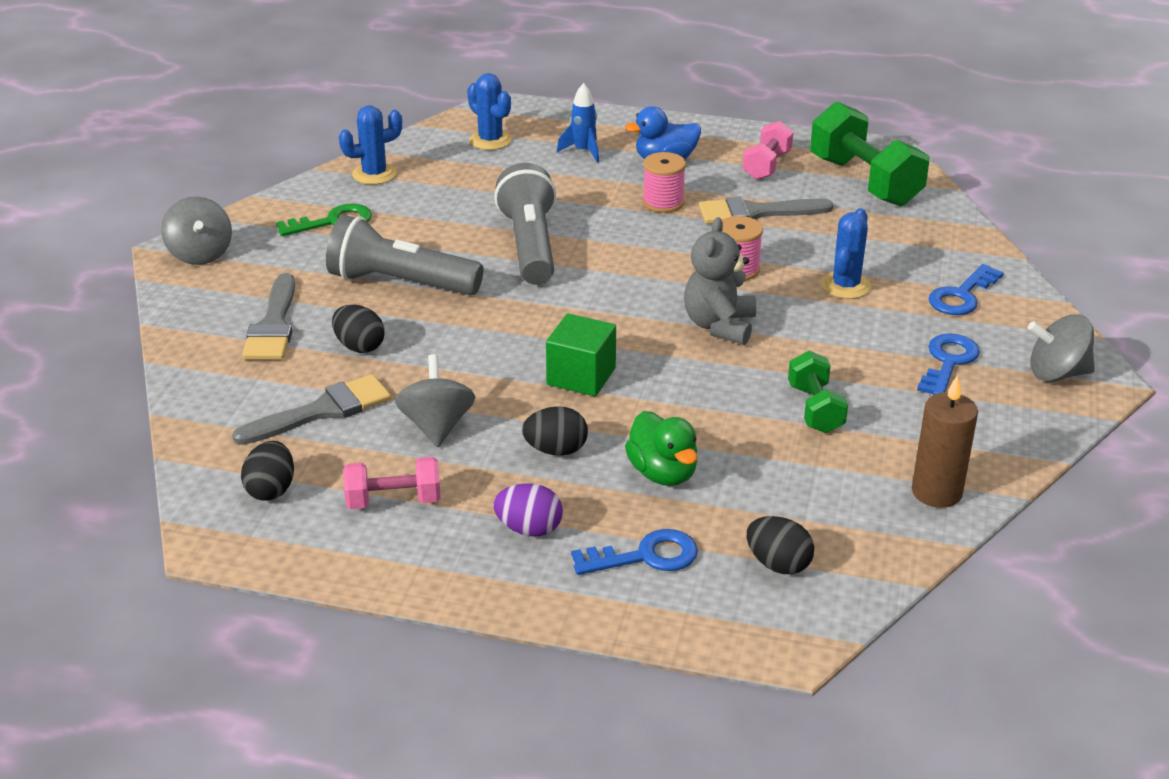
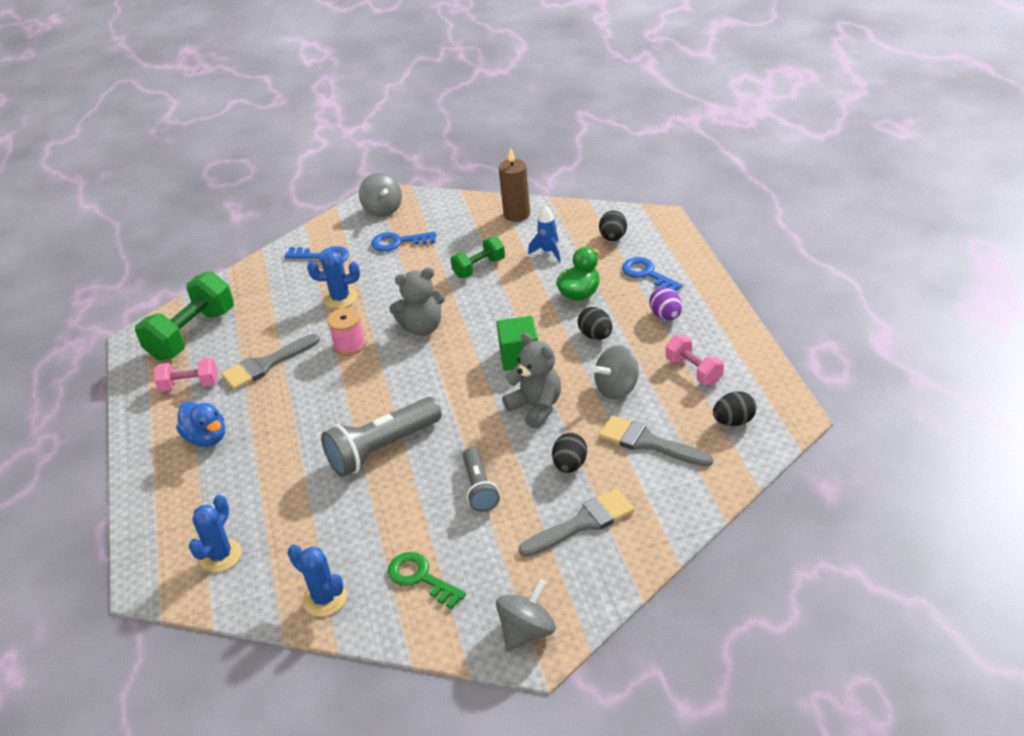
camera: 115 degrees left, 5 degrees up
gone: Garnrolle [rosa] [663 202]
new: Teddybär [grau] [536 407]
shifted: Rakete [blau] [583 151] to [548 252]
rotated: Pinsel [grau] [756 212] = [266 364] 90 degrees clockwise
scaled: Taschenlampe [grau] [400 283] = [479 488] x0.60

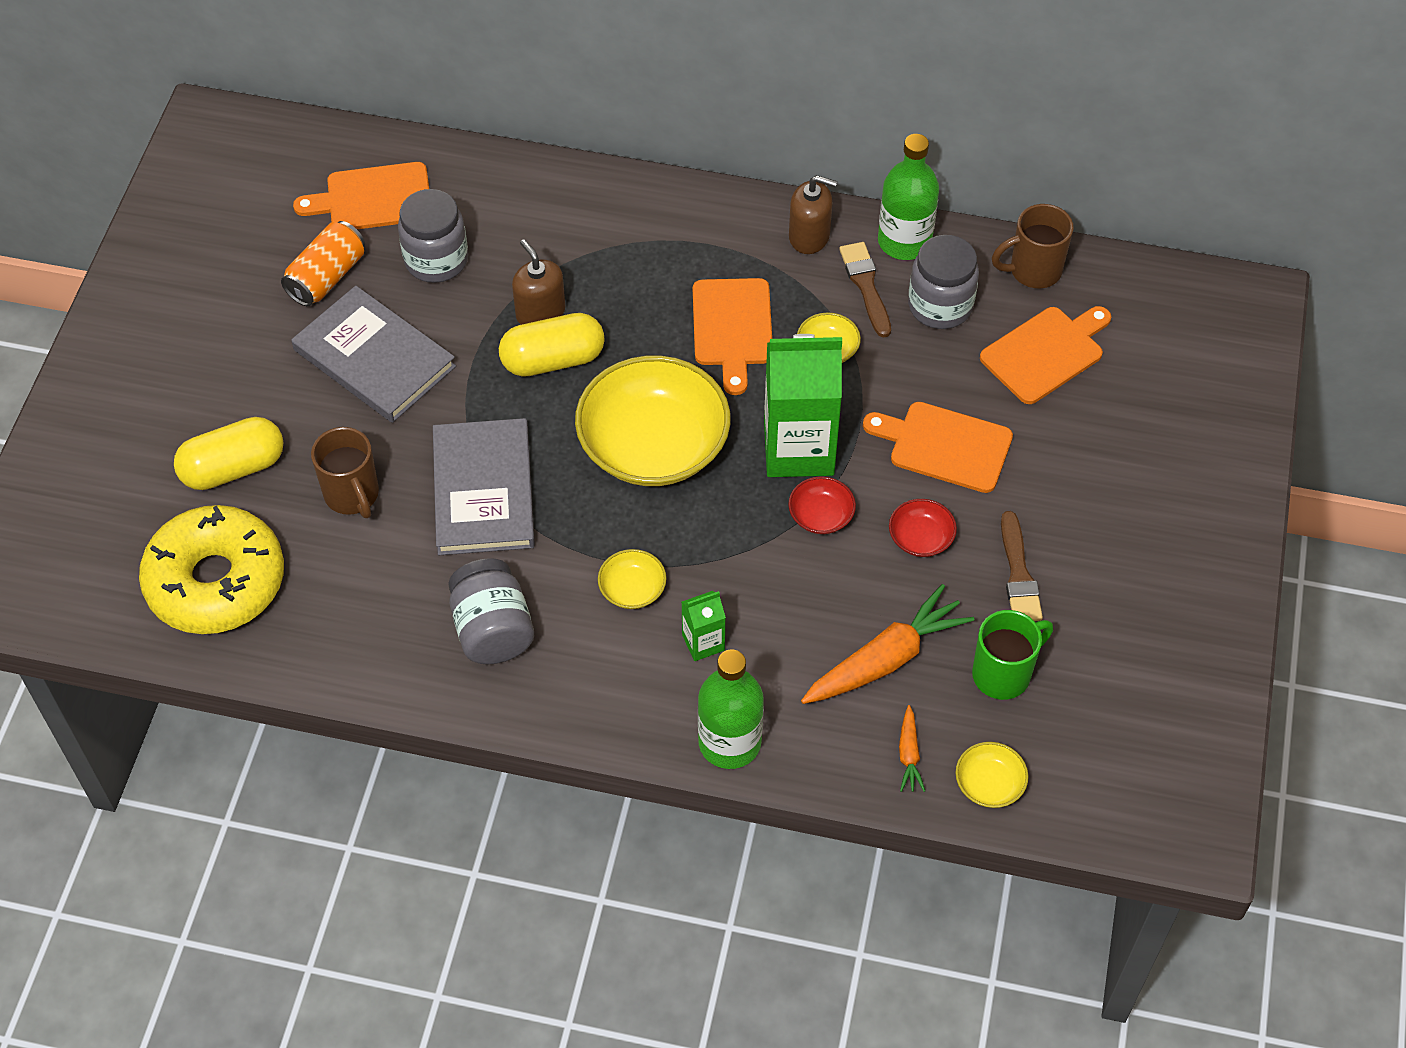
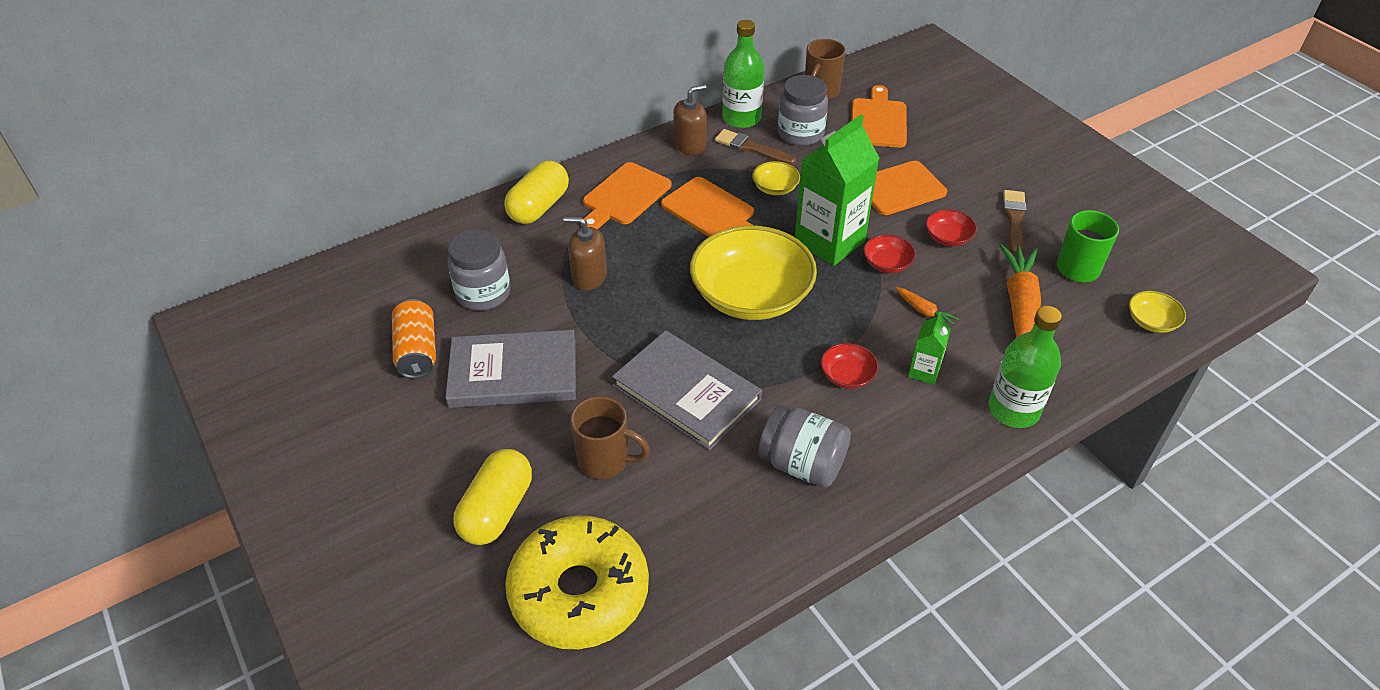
camera: 45 degrees left, 10 degrees down
shifted: Kapsel [gelb] [553 360] to [539 207]; Schneidebrett [orange] [373 198] to [624 196]; Karotte [orange] [909 754] to [924 312]
repainted: Schüssel [gelb] [632 589] to Schüssel [rot] [847 375]
rotated: Pinsel [braun] [1018 574] = [1014 219] 120 degrees counterclockwise

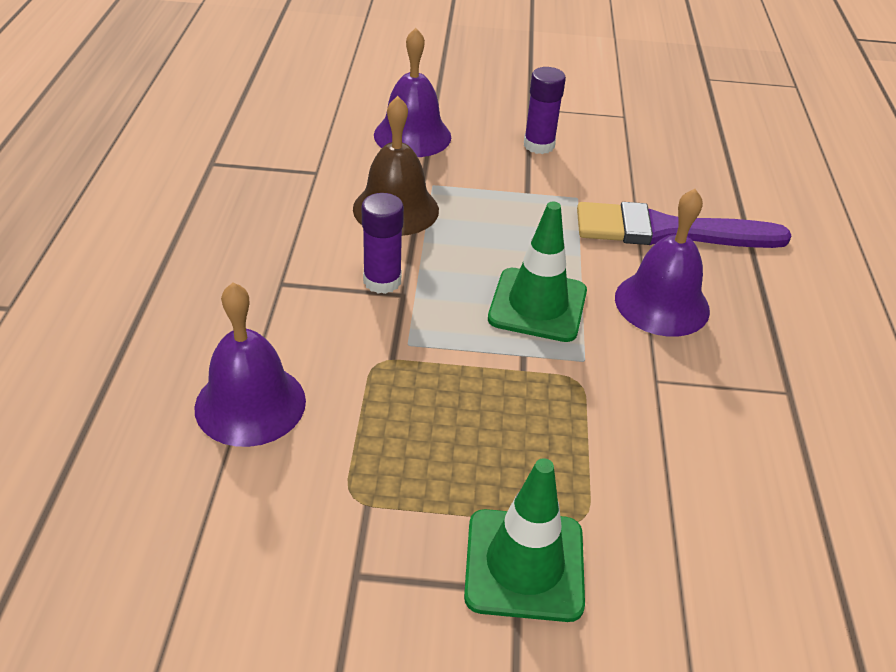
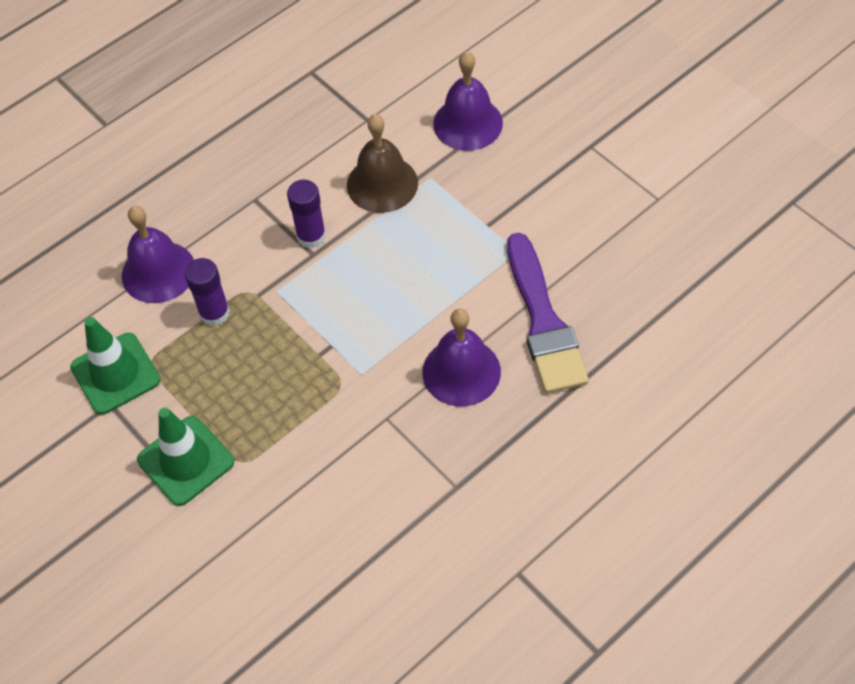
camera: 50 degrees right, 15 degrees up
shifted: Leitkegel [grün] [537 305] to [115 374]; Klebestift [lila] [539 145] to [214 313]
rotated: Pinsel [lila] [668 231] = [543 322] 150 degrees counterclockwise

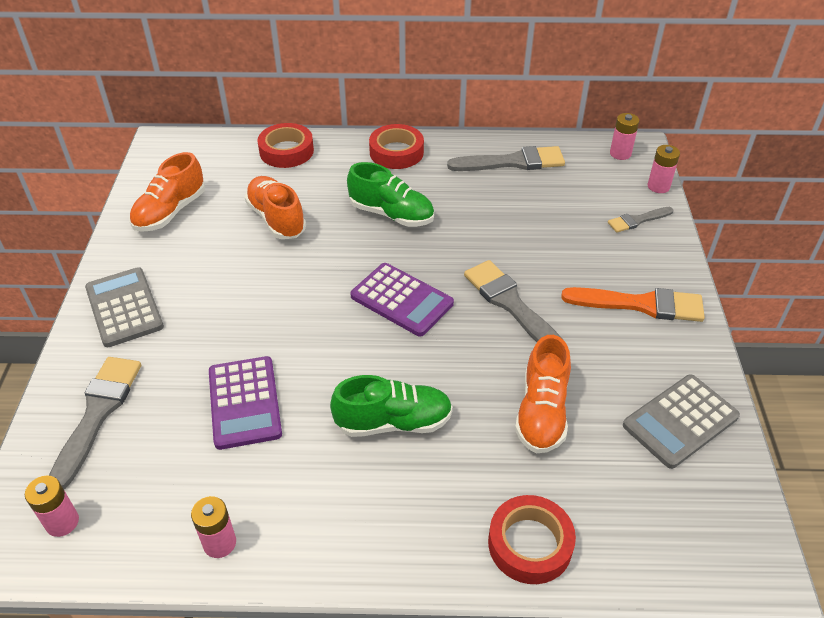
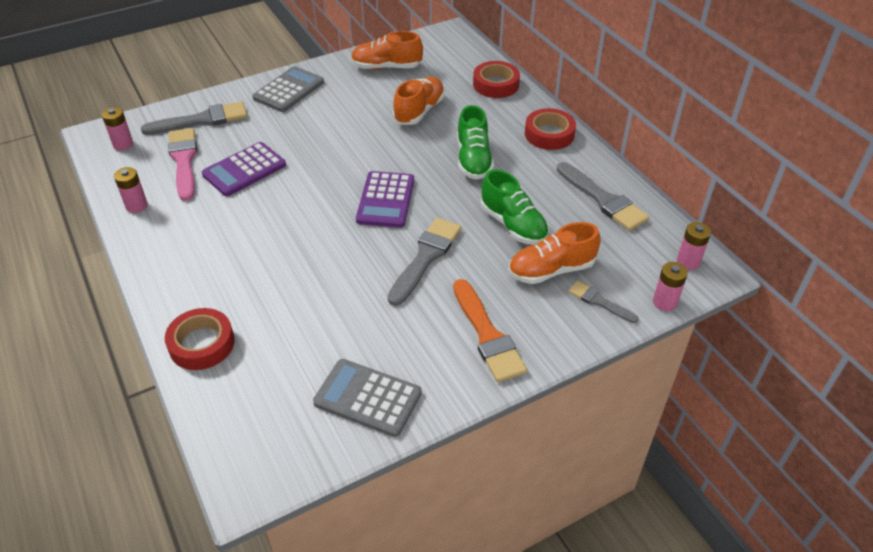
camera: 60 degrees right, 0 degrees up
new: Pinsel [rosa] [184 160]
shifted: Schuh [grün] [393 422] to [513 225]; Schuh [orange] [541 412] to [551 270]

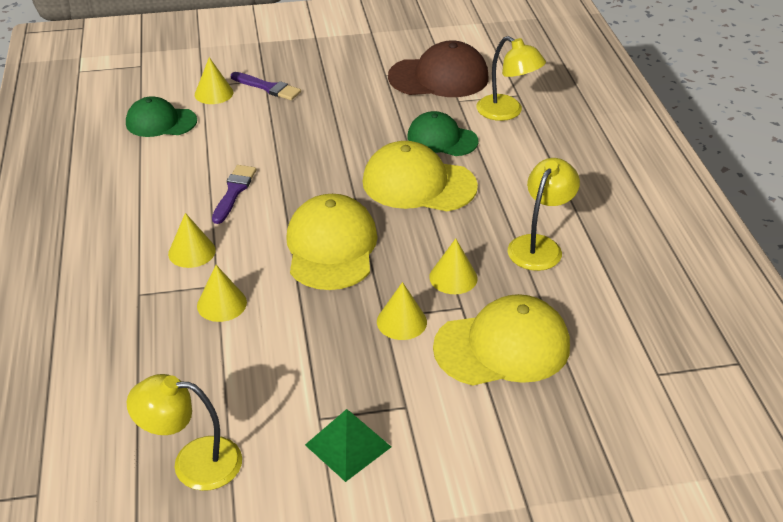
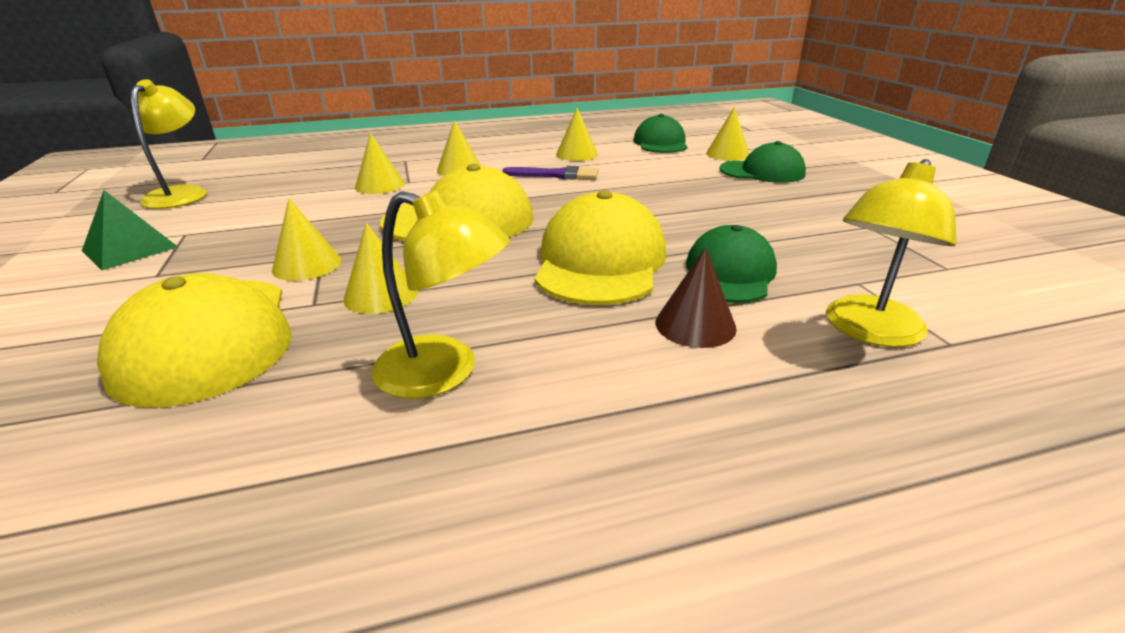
camera: 85 degrees right, 10 degrees down
gone: Kappe [braun] [439 77]
new: Kegel [gelb] [577 154]; Kegel [braun] [695 325]
swapped: Pinsel [lila] [268 87] to Kappe [grün] [762 172]

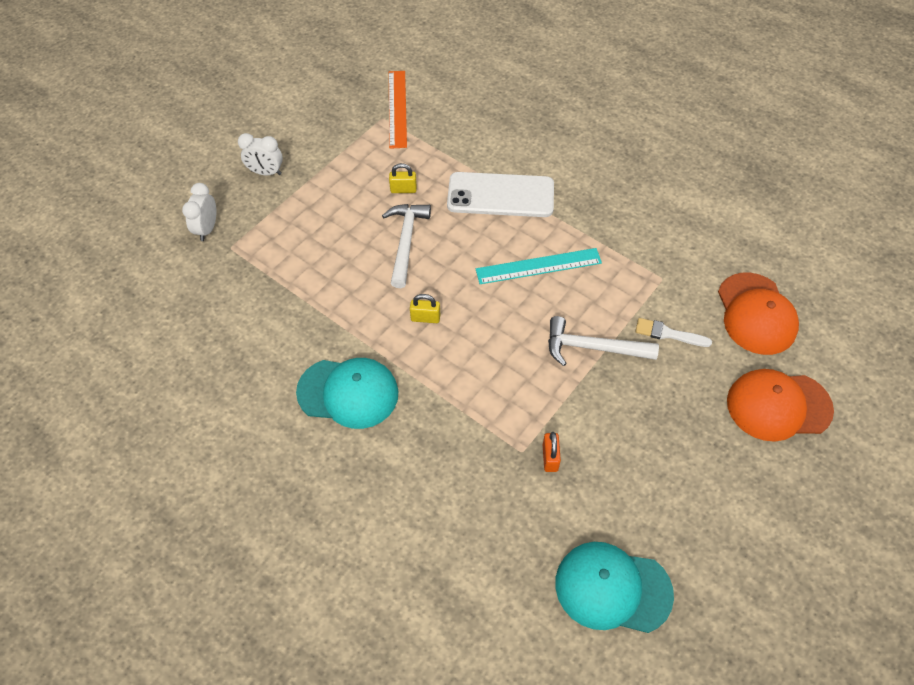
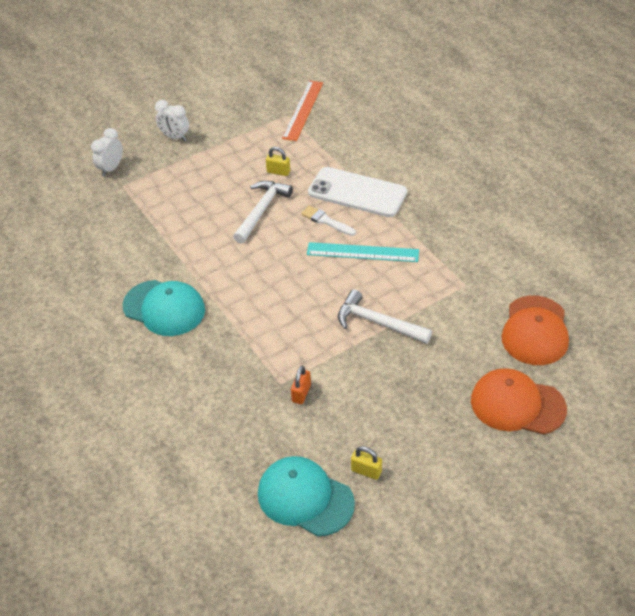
camera: 20 degrees right, 10 degrees down
shifted: Pinsel [weiß] [668 334] to [326 221]; Vorhängeschloss [gelb] [425 318] to [366 471]

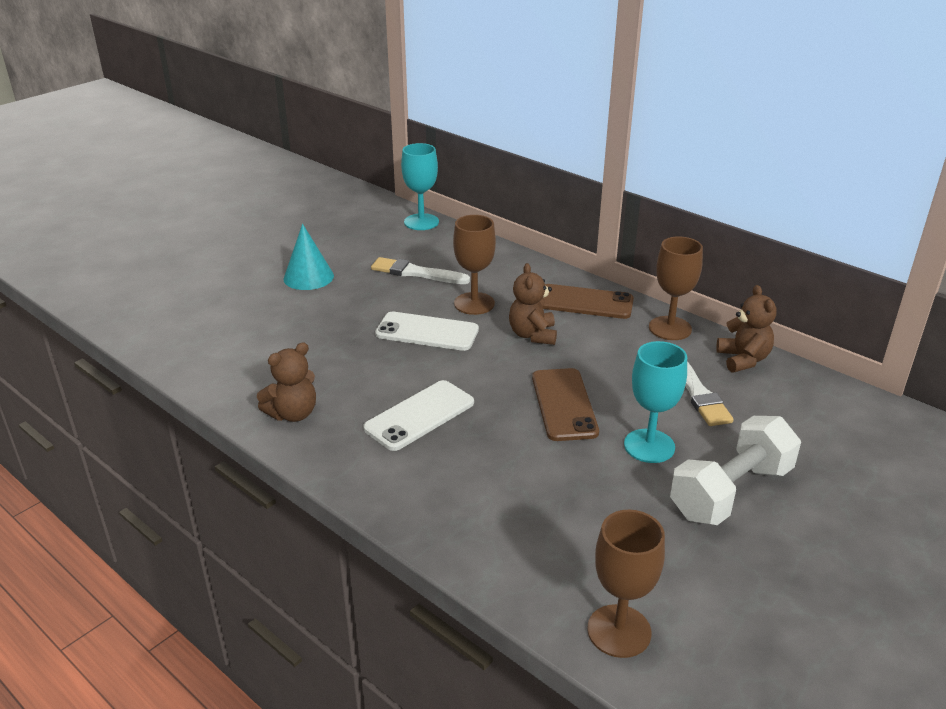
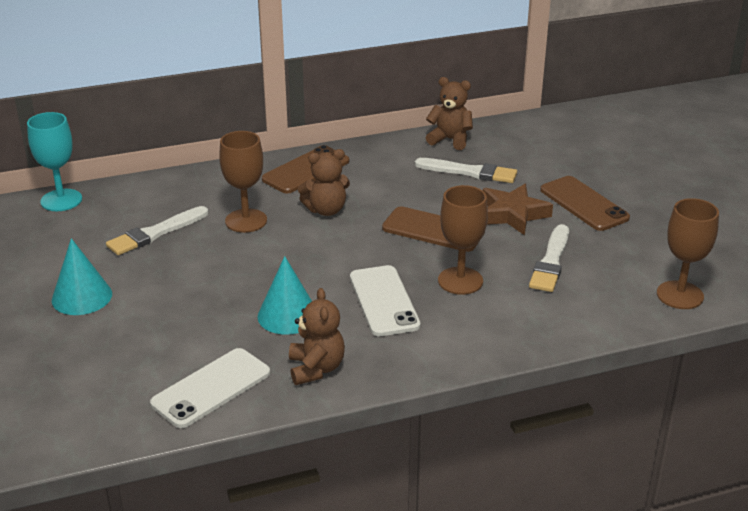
camera: 60 degrees left, 0 degrees up
new: Kegel [türkis] [287 315]; Pinsel [weiß] [551 262]
shifted: Handy [weiß] [427 332] to [211 388]; Kelch [braun] [670 328] to [460 281]
swapped: Kelch [türkis] [649 446] to Stern [braun] [512 214]; Hantel [weiß] [730 492] to Handy [braun] [584 204]
rotated: Teddybär [braun] [532 335] = [326 210] 45 degrees counterclockwise

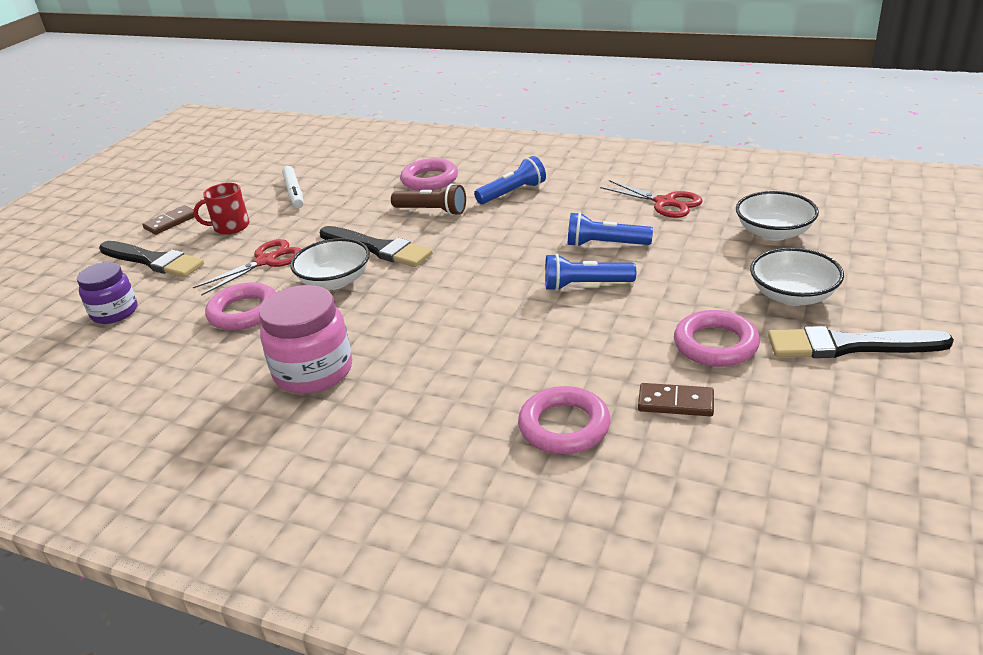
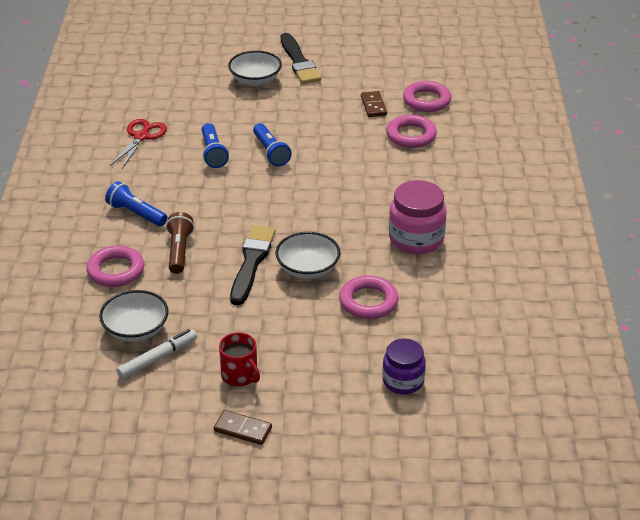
camera: 115 degrees left, 5 degrees up
gone: Pinsel [schwarz] [153 261]; Schere [rot] [266 261]
shifted: Schüssel [weiß] [773 233] to [136 330]; Ring [rosa] [715 344] to [426 100]

